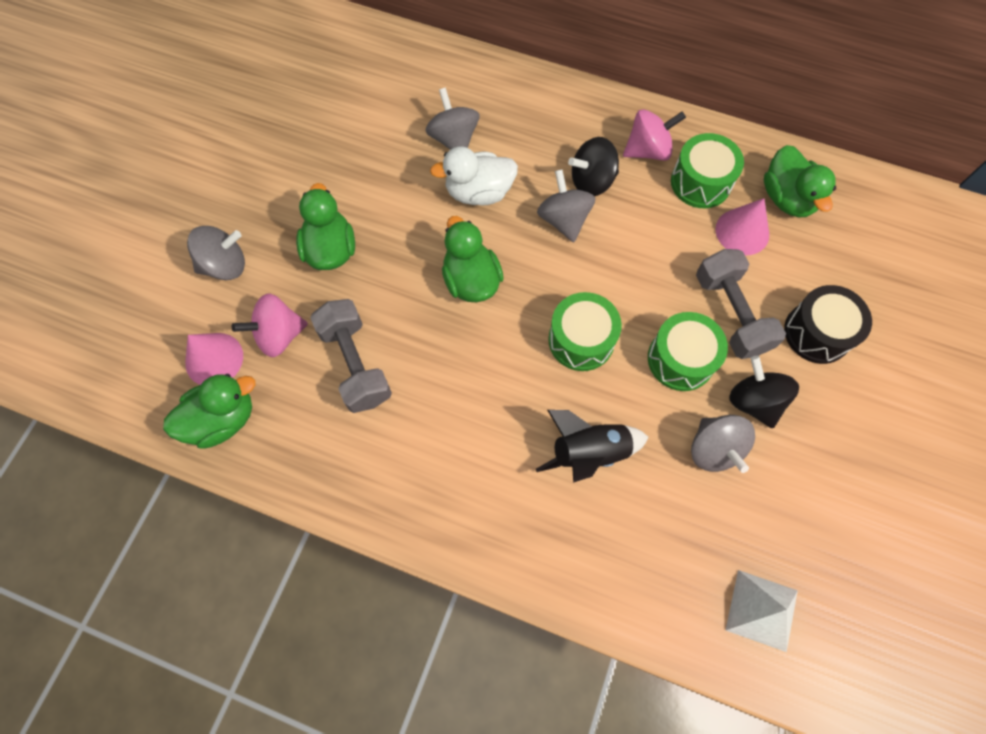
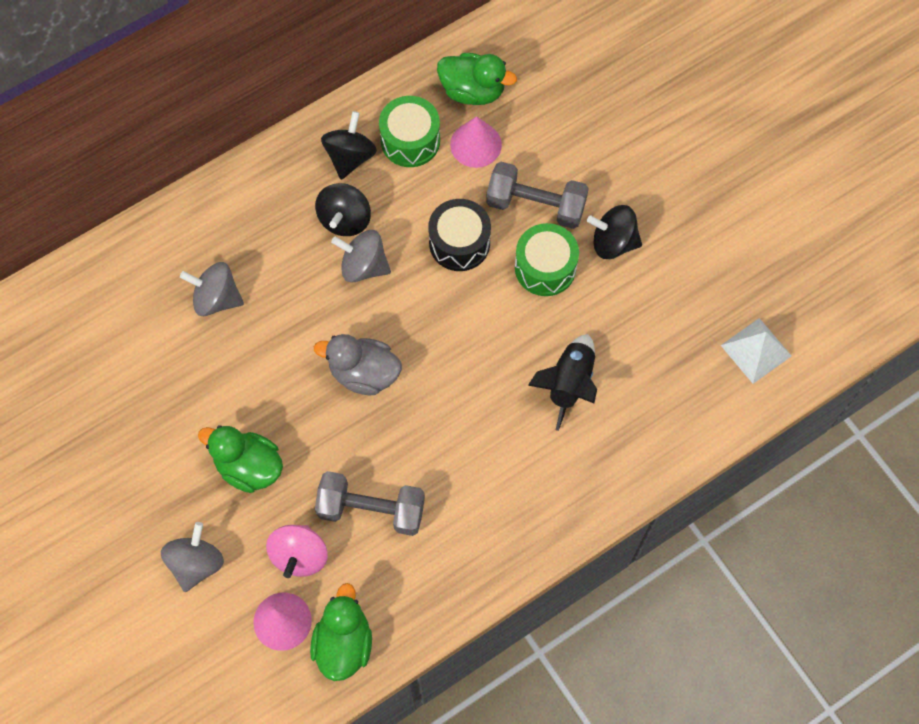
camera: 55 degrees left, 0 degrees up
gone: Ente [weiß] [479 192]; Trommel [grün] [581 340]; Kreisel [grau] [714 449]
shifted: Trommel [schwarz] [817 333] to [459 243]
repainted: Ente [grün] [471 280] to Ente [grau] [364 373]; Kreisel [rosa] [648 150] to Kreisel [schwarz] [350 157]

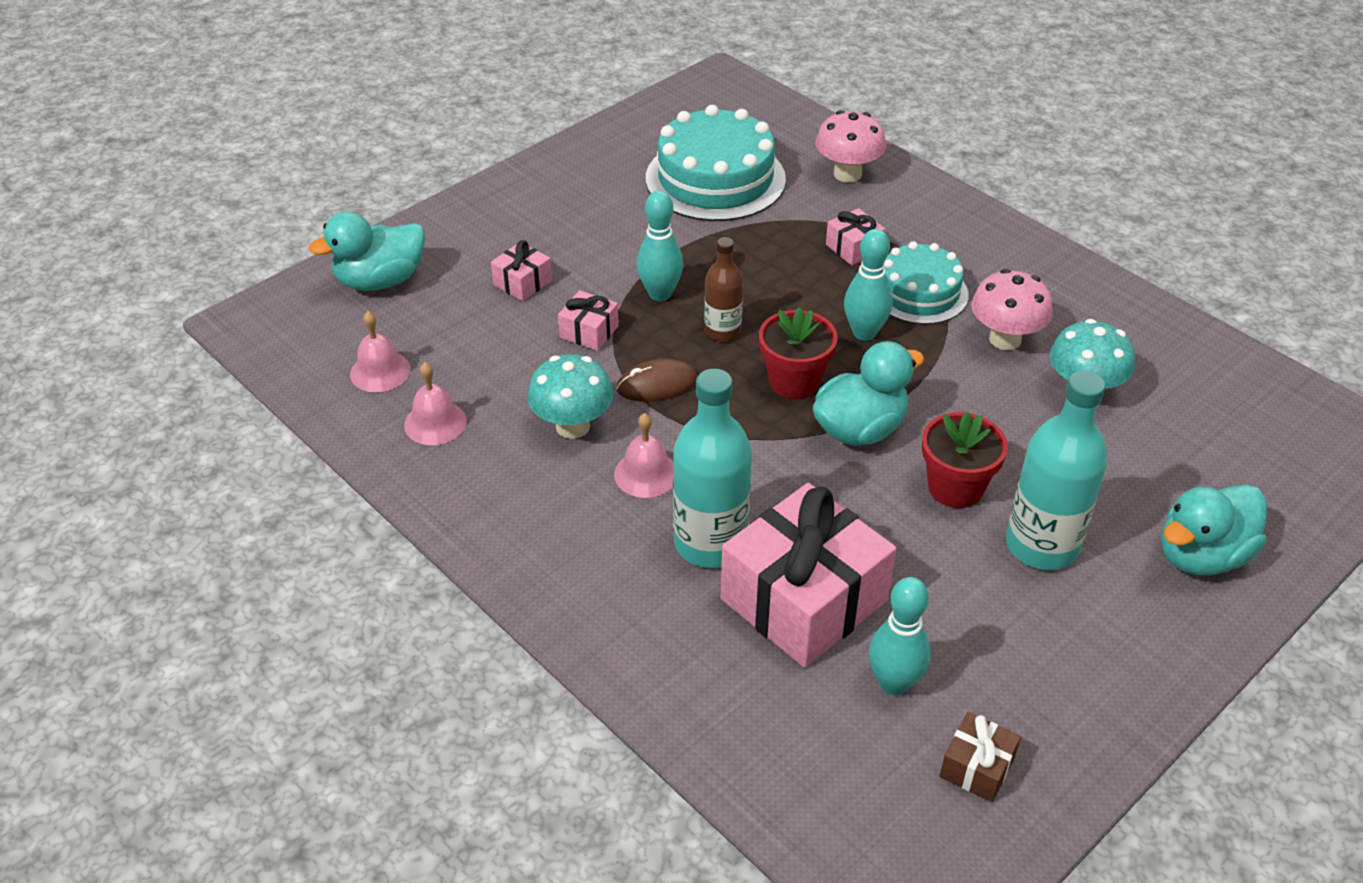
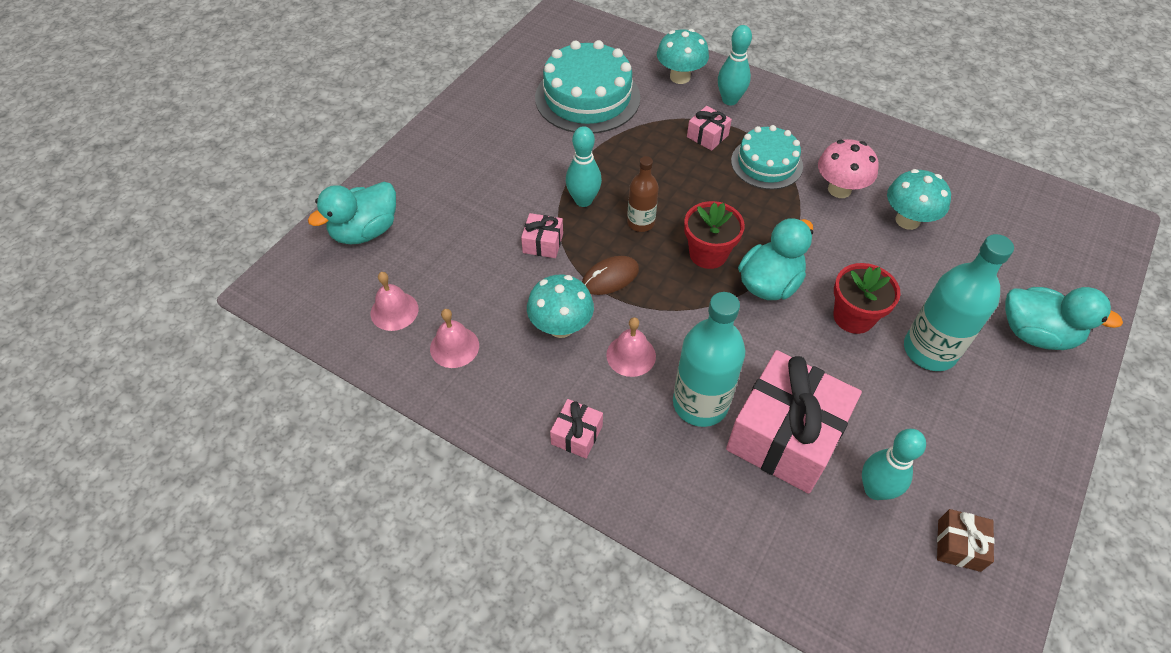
camera: 15 degrees left, 10 degrees up
shifted: Geschenk [rosa] [522 283] to [577 435]; Bowlingkegel [türkis] [864 333] to [730 100]
repainted: Pilz [rosa] [847 174] to Pilz [türkis] [680 77]
rotated: Ente [türkis] [1201 556] = [1036 334] 105 degrees counterclockwise

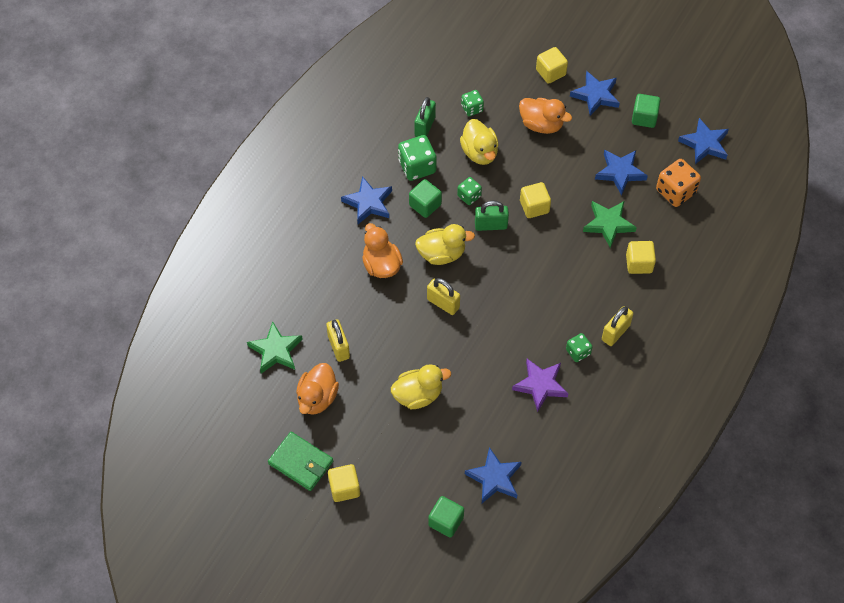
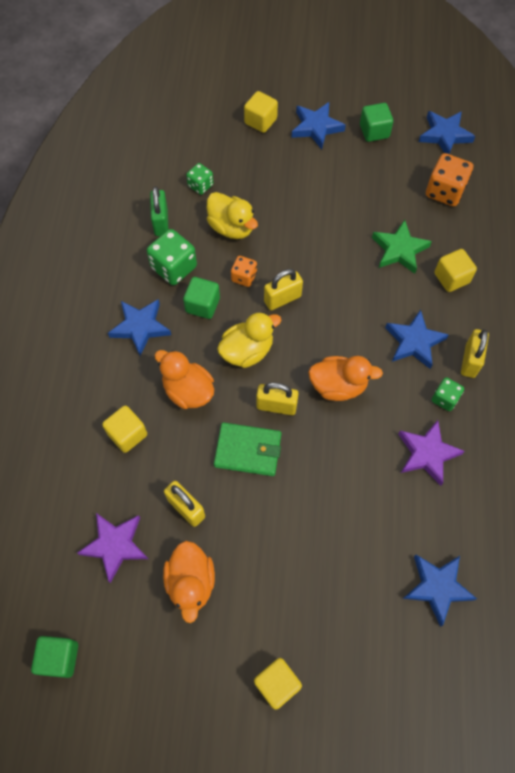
camera: 25 degrees left, 5 degrees up
gone: Ente [gelb] [418 395]
shifted: Kubus [grün] [446 521] to [59 658]; Kubus [gelb] [534 207] to [127 434]; Geldbörse [grün] [301 462] to [248 450]; Ente [orange] [541 124] to [338 386]; Stern [blau] [620 172] to [414 342]
repainted: Stern [grün] [276 350] to Stern [lila] [115 545]; Spielwürfel [grün] [469 196] to Spielwürfel [orange] [244 277]; Vorhängeschloss [grün] [491 225] to Vorhängeschloss [gelb] [282 299]

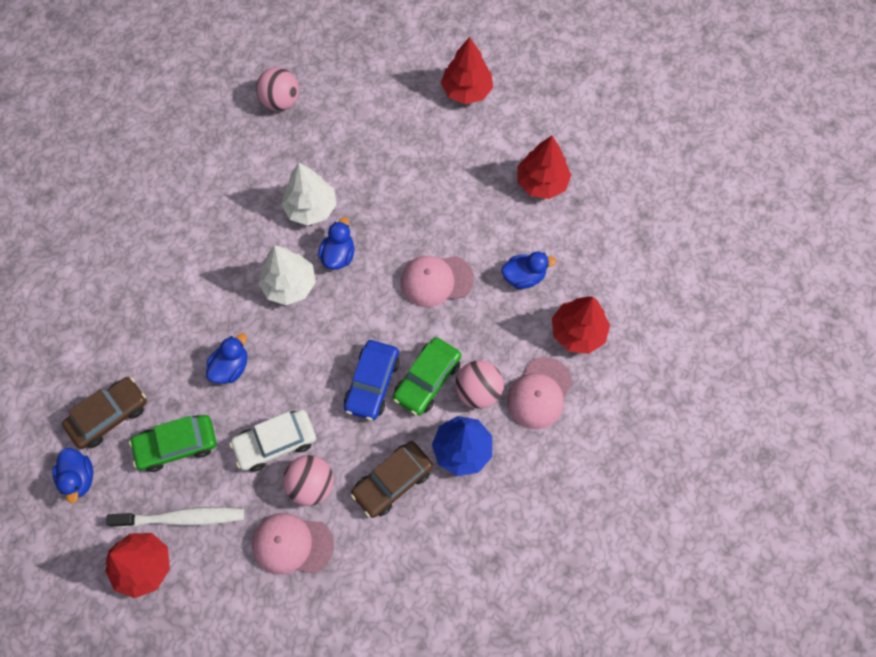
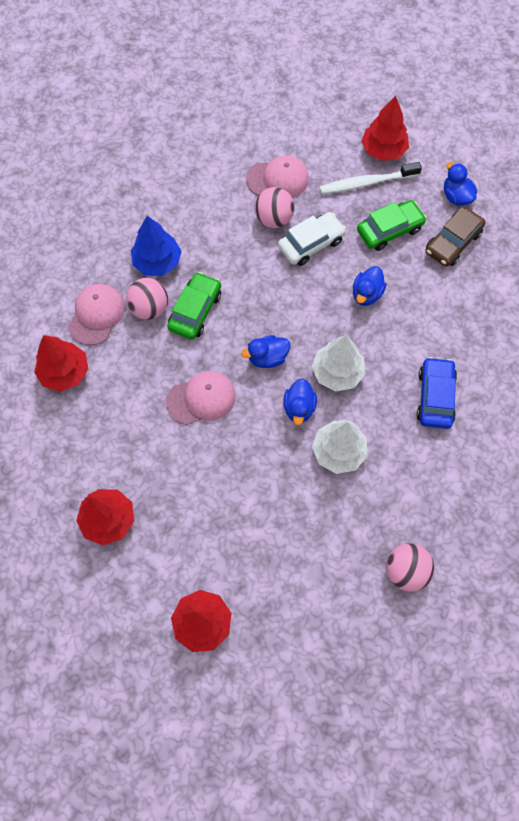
camera: 170 degrees right, 0 degrees up
gone: Auto [braun] [392 481]
shifted: Ente [blau] [524 277] to [267 358]; Auto [blau] [372 383] to [435 397]

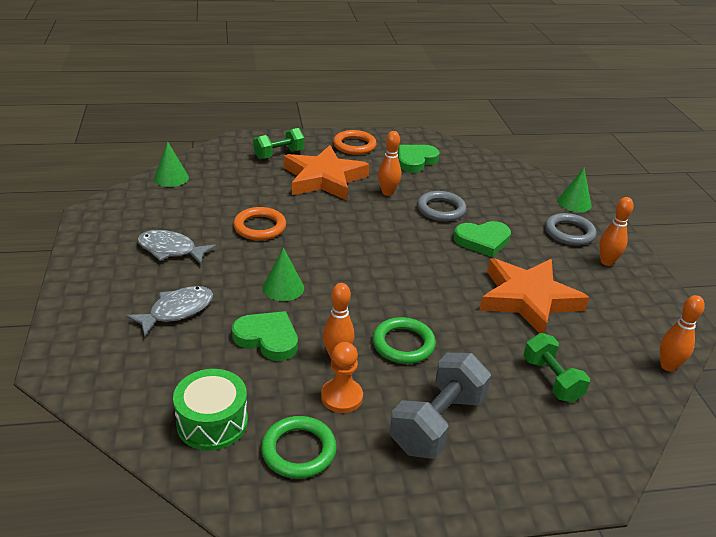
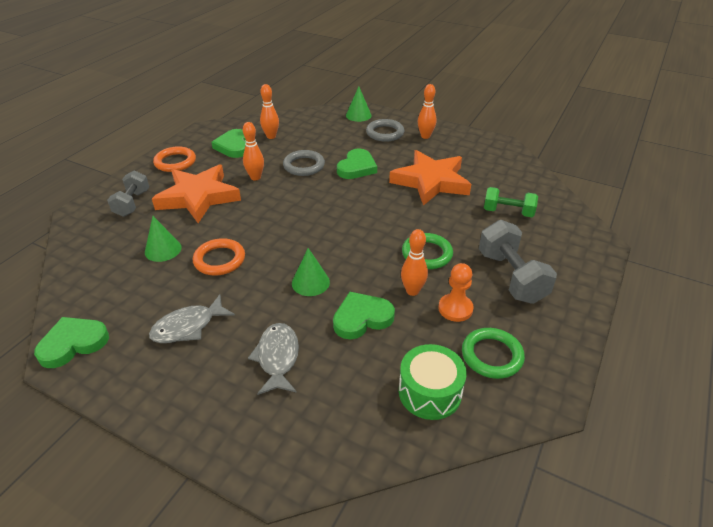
camera: 50 degrees left, 5 degrees up
new: Herz [grün] [73 344]
shifted: Kegel [grün] [171 178] to [163 249]; Bowlingkegel [orange] [668 366] to [271 136]
repainted: Hantel [grün] [279 154] to Hantel [grau] [132 203]

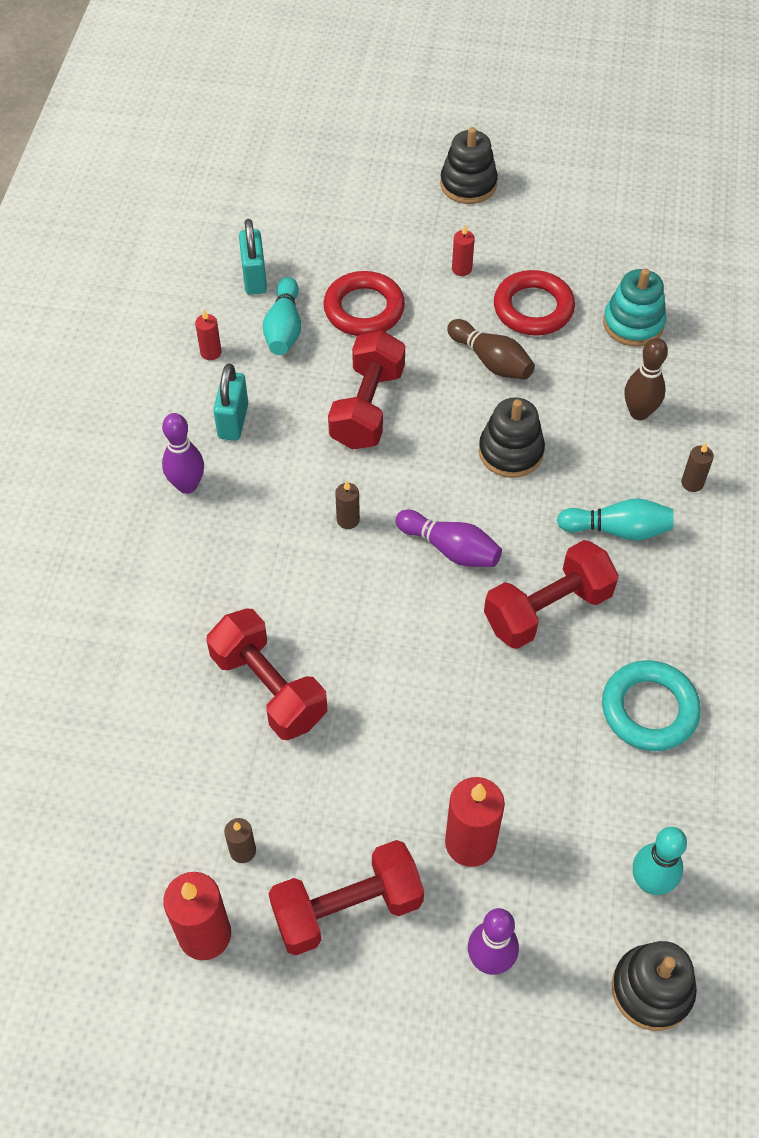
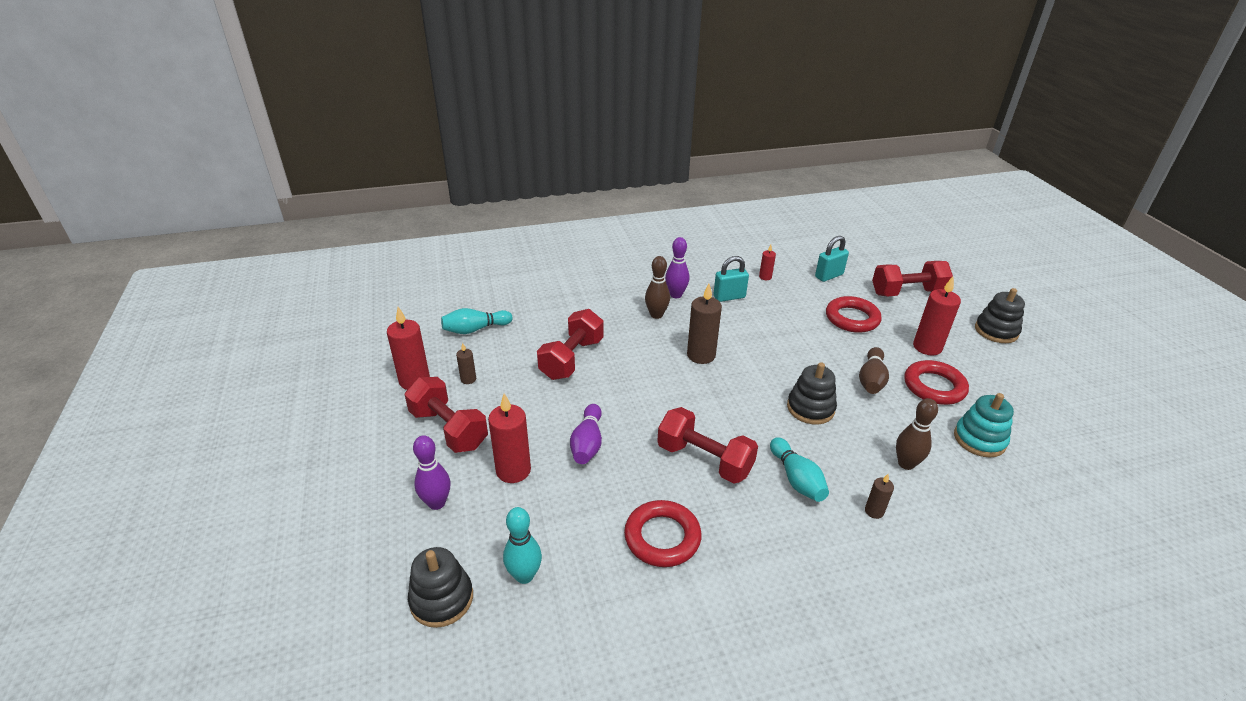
camera: 65 degrees right, 20 degrees down
new: Bowlingkegel [braun] [656 315]
shifted: Bowlingkegel [türkis] [284 328] to [475 329]; Bowlingkegel [lila] [450 548] to [587 443]; Hantel [rot] [367 407] to [907 292]
repainted: Ring [türkis] [649 709] to Ring [rot] [662 537]
scaled: Kerze [braun] [348 520] = [701 355] x1.94; Kerze [rot] [461 269] = [927 347] x1.94

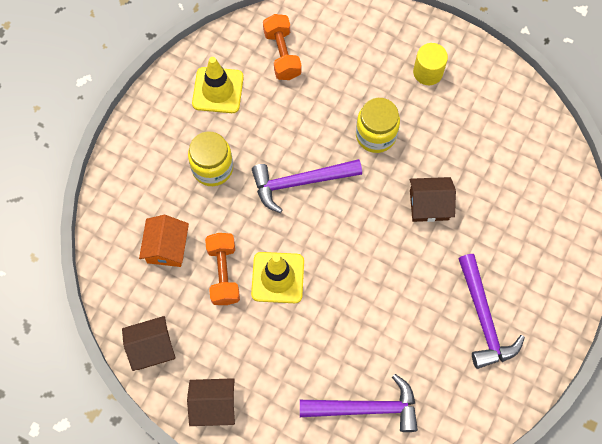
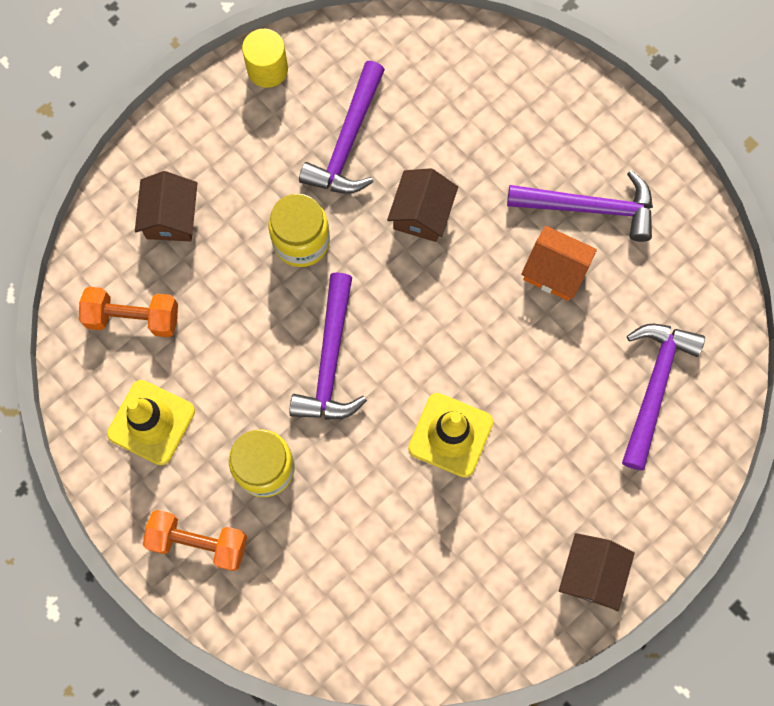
camera: 70 degrees left, 5 degrees up
new: Hammer [lila] [348 141]
shifted: Haus [braun] [152 347] to [171 217]; Hantel [orange] [223 273] to [198 542]; Vollzylinder [gelb] [428 72] to [267 69]; Haus [orange] [167 247] to [554 271]

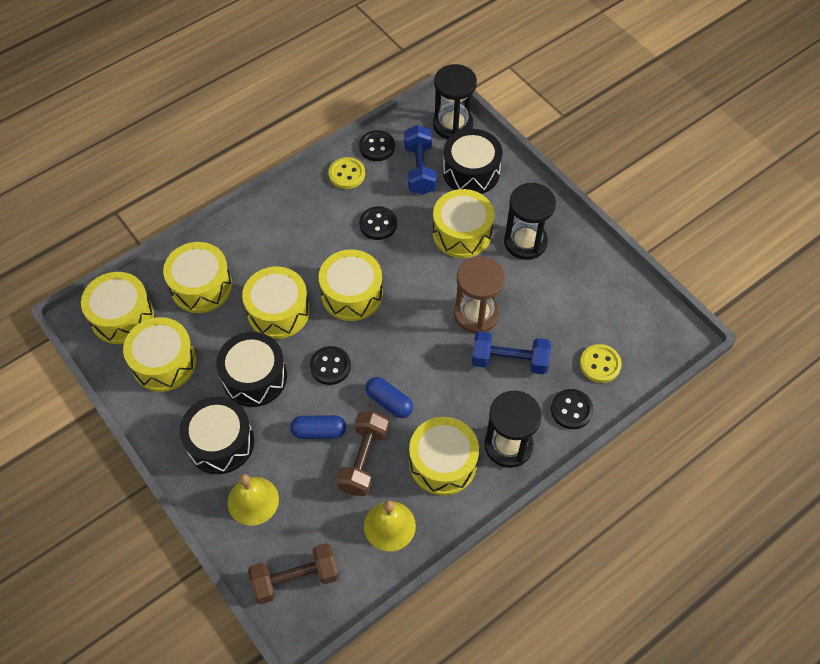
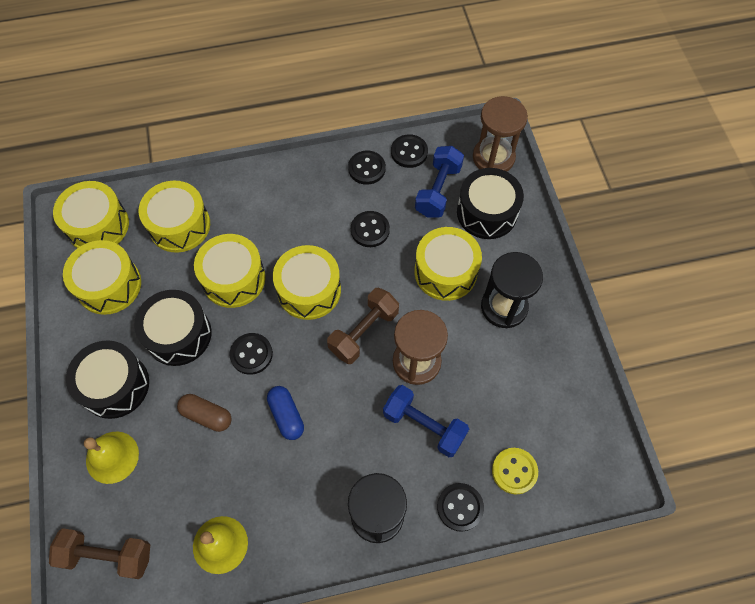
camera: 25 degrees right, 5 degrees up
gone: Trommel [gelb] [443 463]
shifted: Hantel [braun] [363 460] to [364 332]
repainted: Kapsel [blau] [319 431] to Kapsel [braun] [206 415]; Knopf [gelb] [347 174] to Knopf [schwarz] [366 168]; Sanduhr [schwarz] [452 125] to Sanduhr [braun] [493 157]

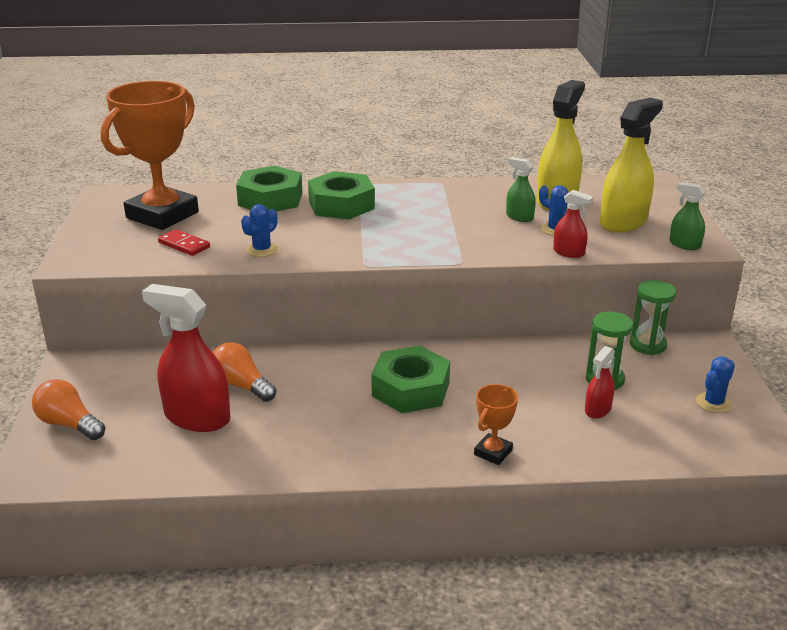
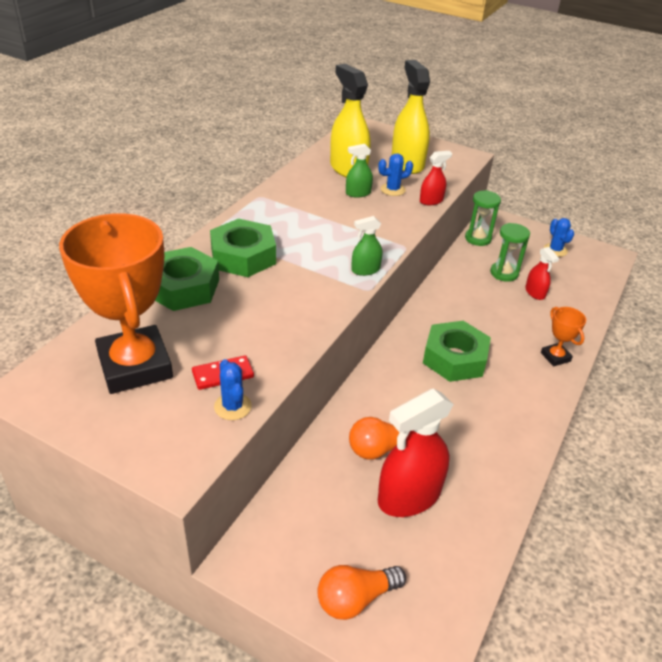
camera: 60 degrees left, 10 degrees up
shifted: Kaktus [blau] [262 250] to [233 406]; Sprühflasche [grün] [684 244] to [365 270]

